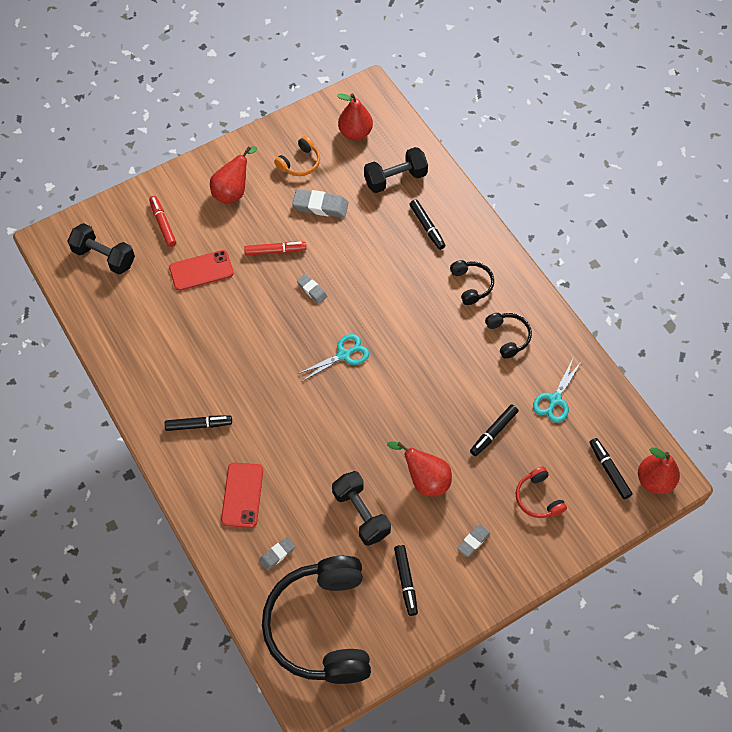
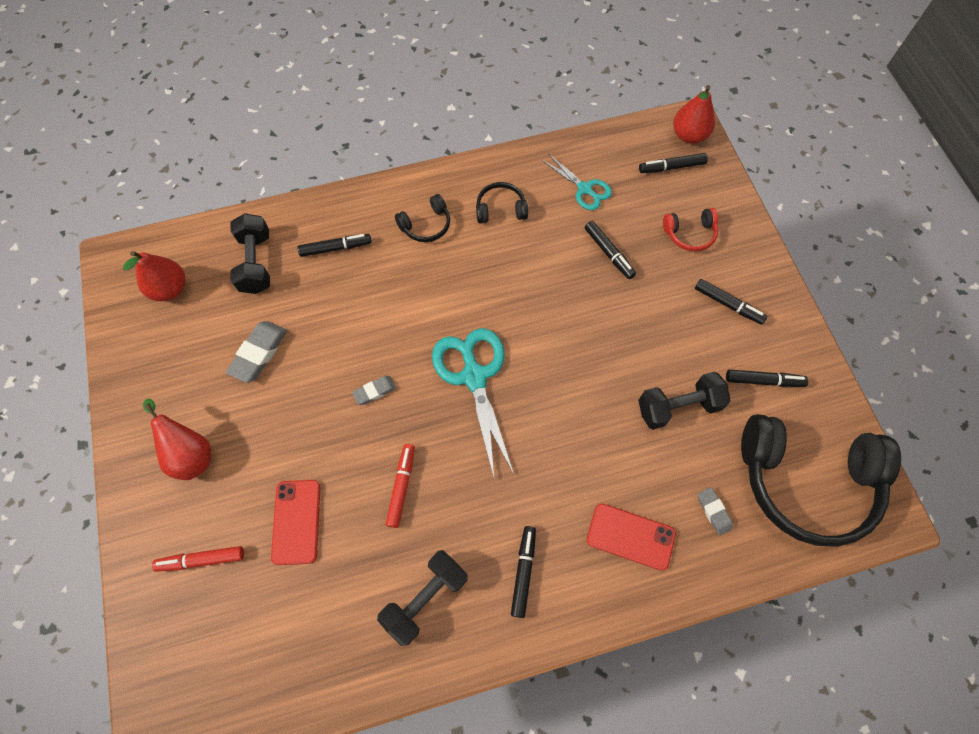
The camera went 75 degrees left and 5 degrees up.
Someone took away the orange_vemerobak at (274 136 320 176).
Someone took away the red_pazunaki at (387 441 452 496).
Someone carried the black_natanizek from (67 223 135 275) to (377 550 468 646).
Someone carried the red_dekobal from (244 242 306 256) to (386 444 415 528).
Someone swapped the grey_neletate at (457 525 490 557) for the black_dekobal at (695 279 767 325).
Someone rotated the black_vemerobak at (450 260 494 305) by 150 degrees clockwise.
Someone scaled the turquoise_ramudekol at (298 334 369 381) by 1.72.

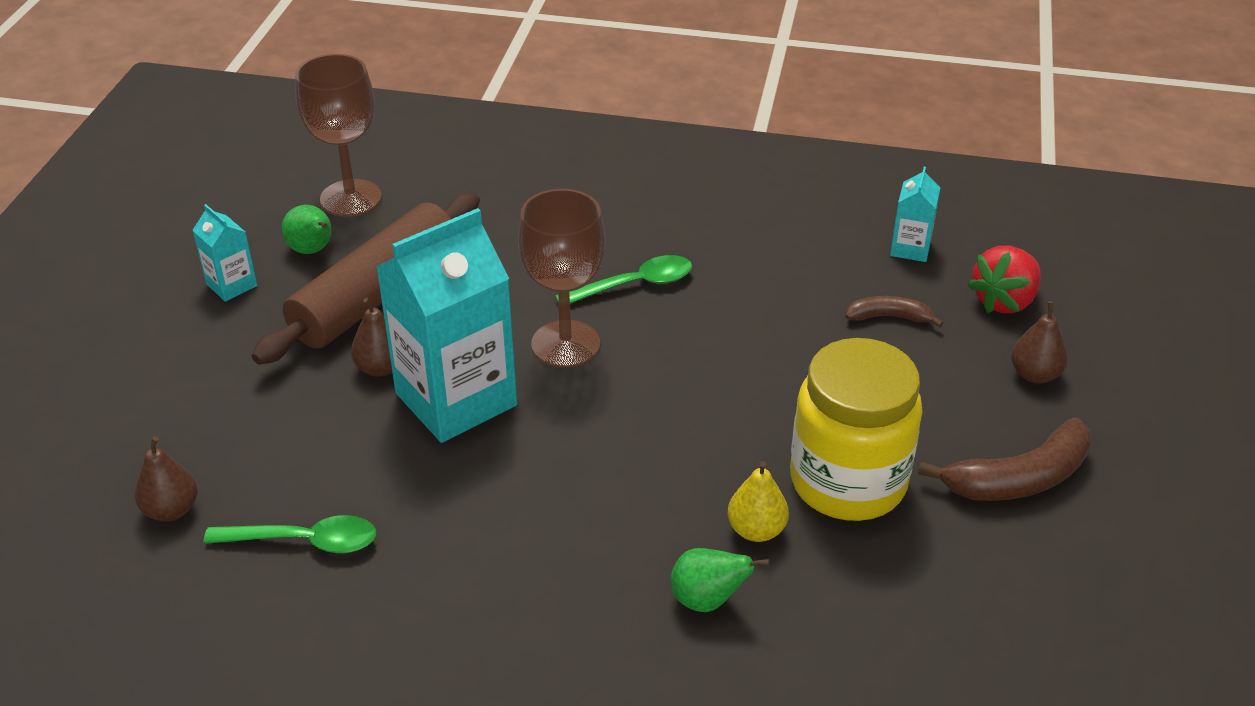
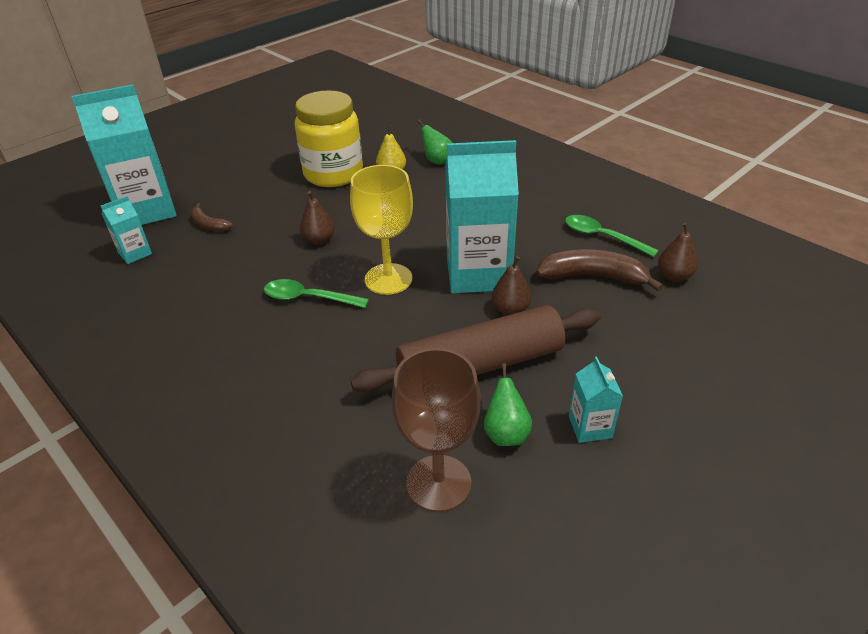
The camera went 145 degrees left and 0 degrees up.
Someone carried the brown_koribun from (918 418 1091 501) to (536 249 663 291).
Someone carried the brown_pazunaki from (1011 301 1068 383) to (300 191 335 245).
Someone swapped the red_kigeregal at (967 246 1041 313) for the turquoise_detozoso at (72 84 177 225).
Someone repainted the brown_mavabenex at (518 189 605 368), which became the yellow_mavabenex at (350 165 413 295).

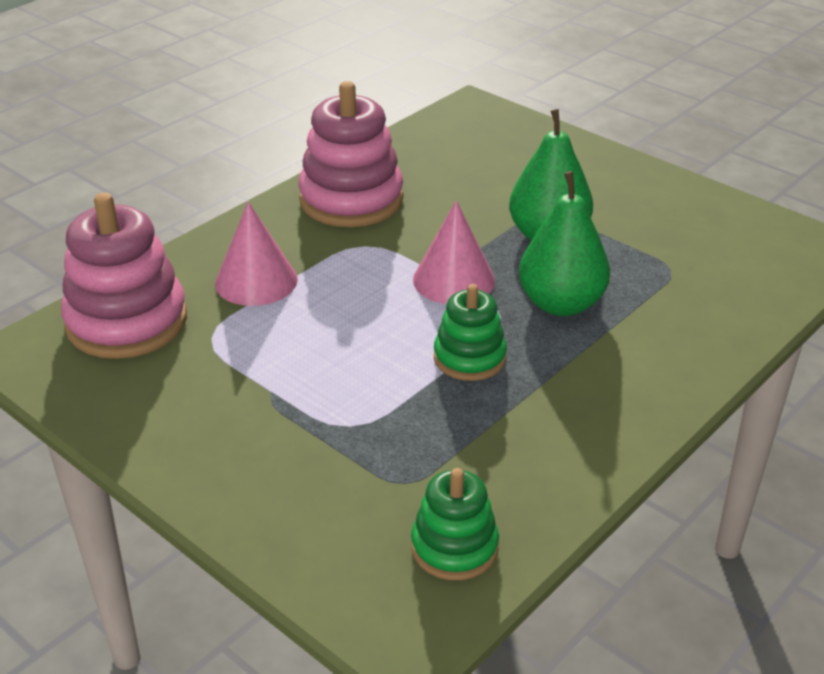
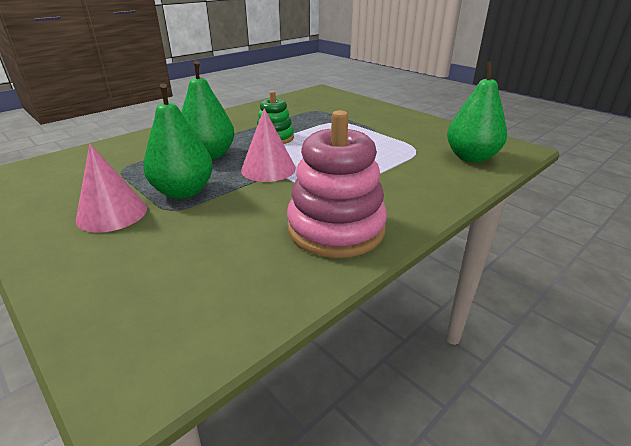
The camera went 175 degrees left and 5 degrees down.
Someone took away the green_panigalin at (411 468 499 580).
Someone carried the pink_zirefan from (215 202 298 306) to (76 144 147 233).
Someone swapped the pink_panigalin at (61 193 187 359) for the green_pazunaki at (447 61 507 163).

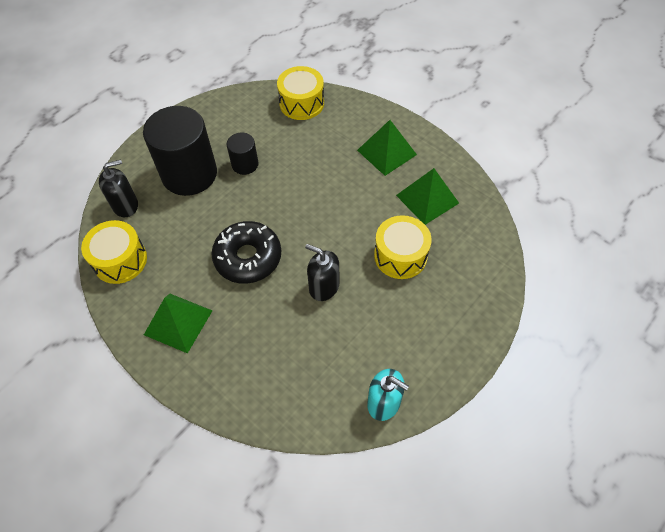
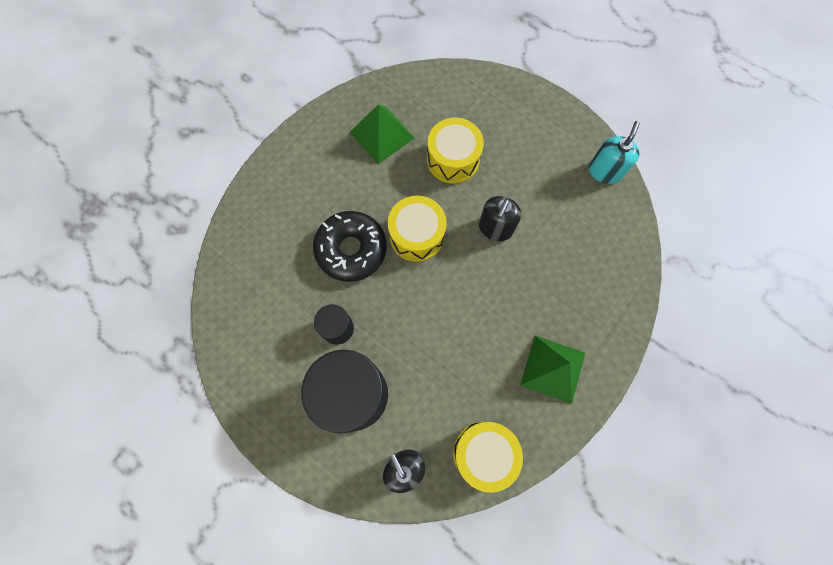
The camera went 95 degrees left and 15 degrees up.
Someone took away the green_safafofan at (357 120 417 176).
Someone carried the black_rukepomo from (211 221 281 284) to (313 211 387 282).
Someone carried the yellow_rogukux from (277 66 324 120) to (388 196 447 262).

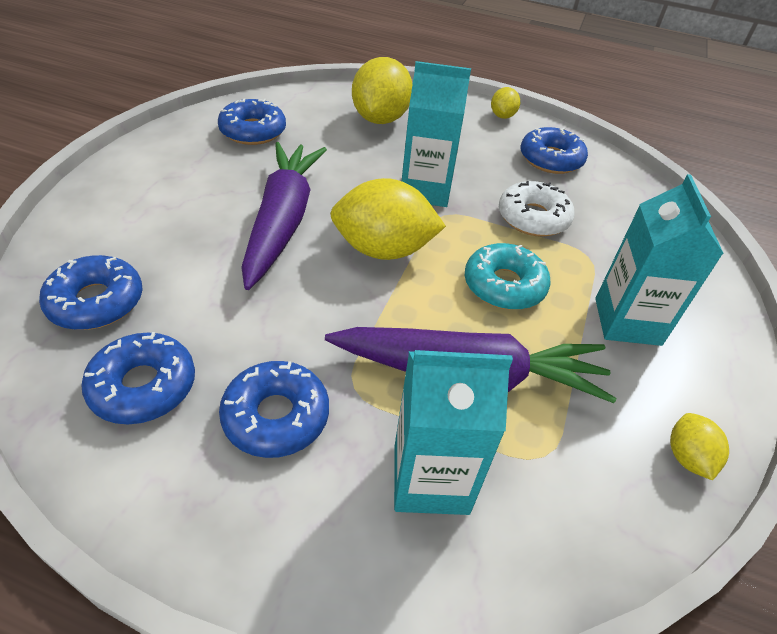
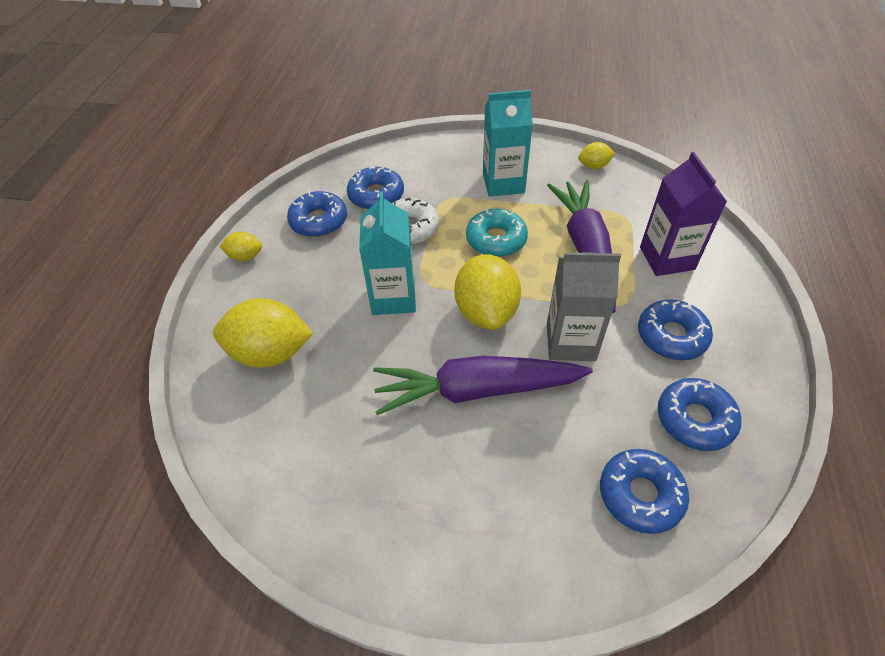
The camera went 95 degrees left and 5 degrees up.
Someone put down the grey_detozoso at (547 252 621 361).
Someone carried the blue_rukepomo from (218 98 286 145) to (347 166 404 210).
Someone repainted the turquoise_detozoso at (394 350 513 515), which became the purple_detozoso at (640 152 727 276).

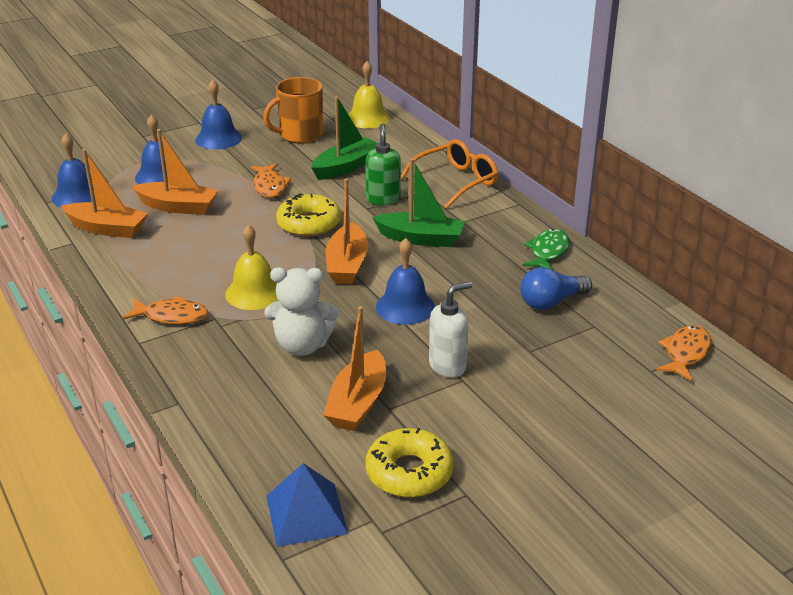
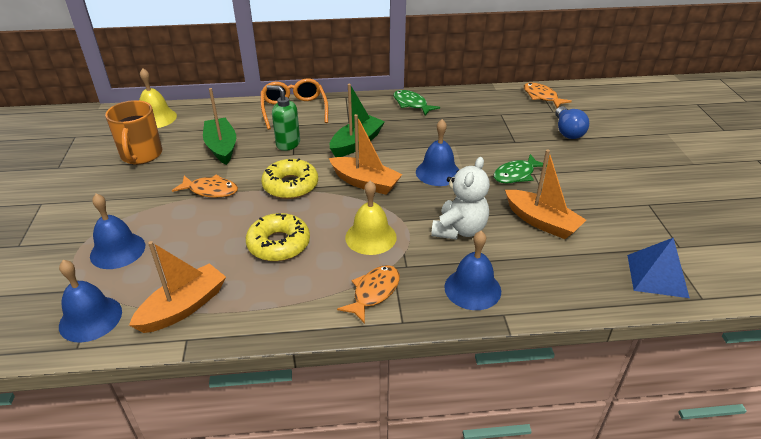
The camera went 65 degrees left and 5 degrees up.
Someone took away the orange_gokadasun at (132 129 219 215).
Someone carried the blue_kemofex from (195 80 242 149) to (444 231 501 310).
Someone carried the yellow_rukepomo from (365 428 453 497) to (246 213 310 261).
Someone carried the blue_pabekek from (520 267 592 310) to (555 106 589 139).
Someone swapped the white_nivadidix at (429 282 472 378) for the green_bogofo at (493 154 547 183).

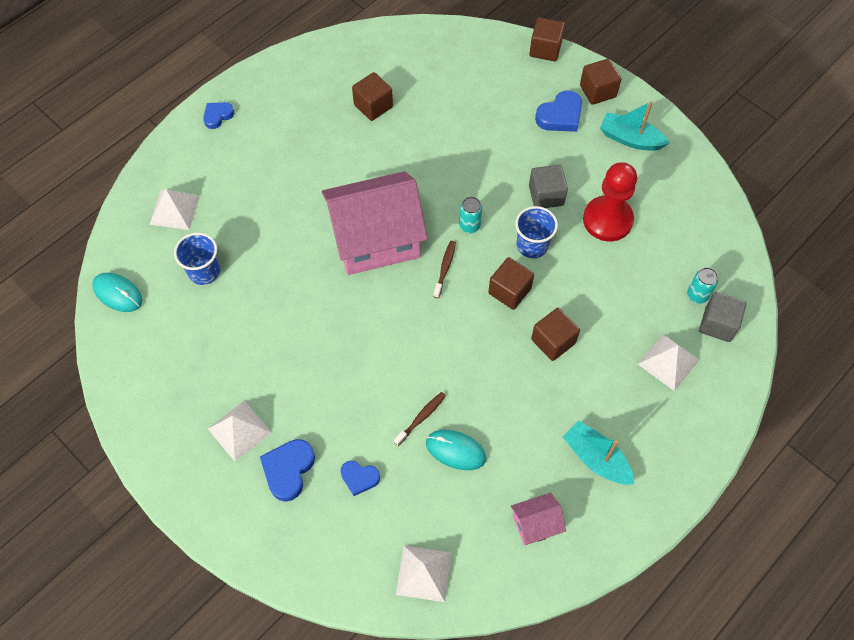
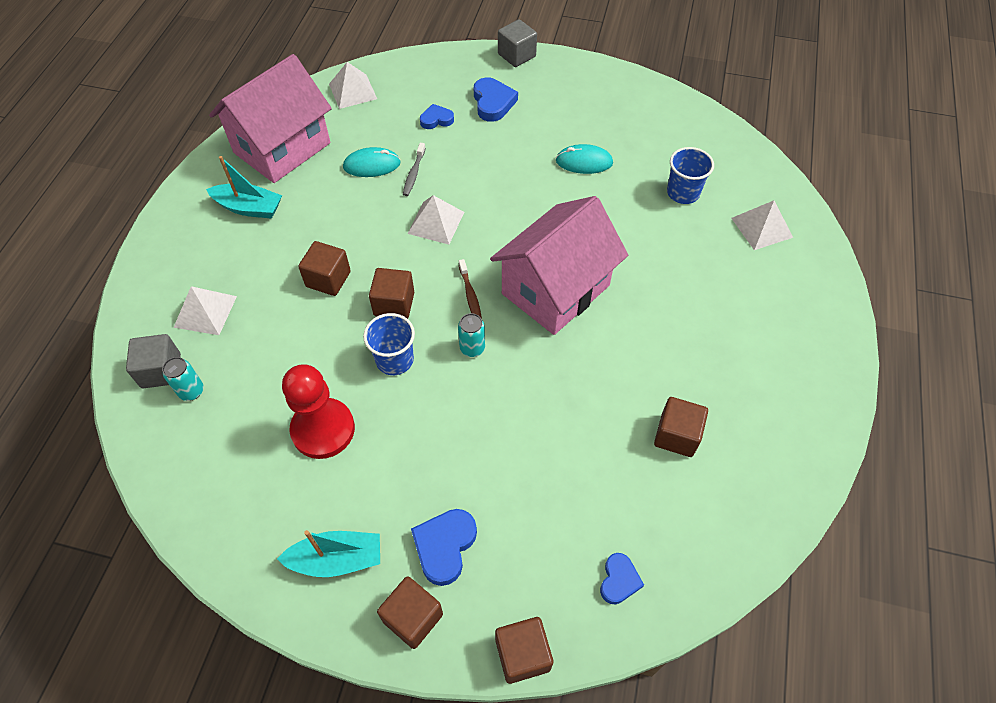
The camera went 150 degrees right and 5 degrees down.
Someone carried the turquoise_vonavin from (92 273 142 312) to (556 144 613 174).
Someone carried the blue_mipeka from (203 102 234 129) to (600 553 644 604).
Someone carried the white_safafofan from (208 400 272 462) to (407 195 464 245).
Someone carried the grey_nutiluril from (529 165 568 208) to (498 19 537 67).
Someone repainted the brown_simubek at (394 392 446 446), which became the grey_simubek at (403 143 426 196).
Someone scaled the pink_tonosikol at (511 493 566 545) by 2.29.

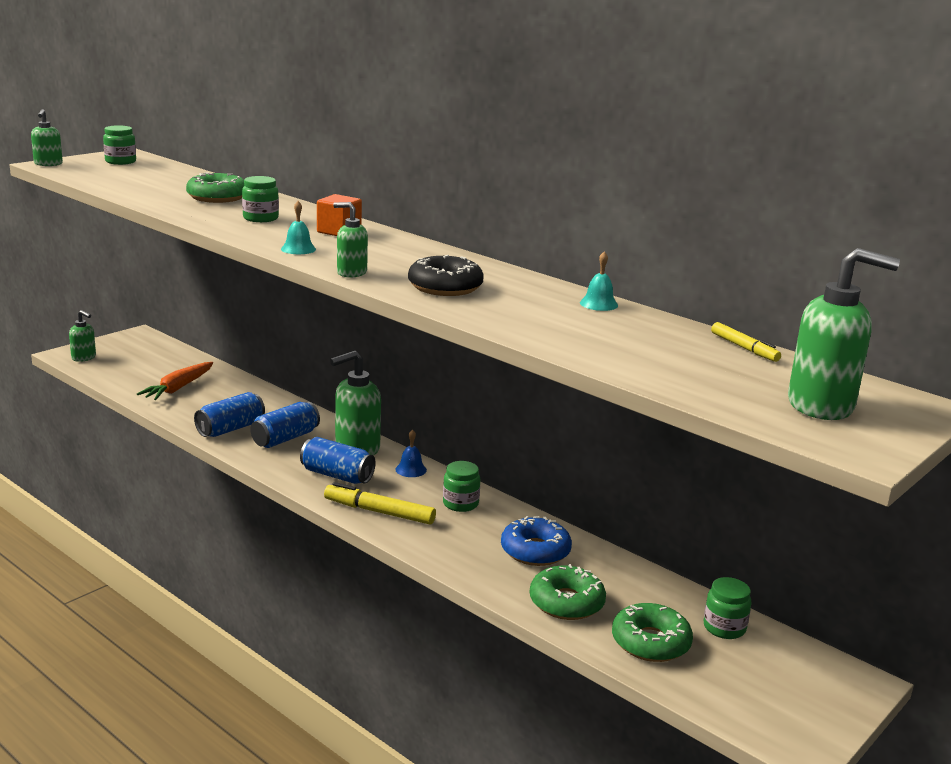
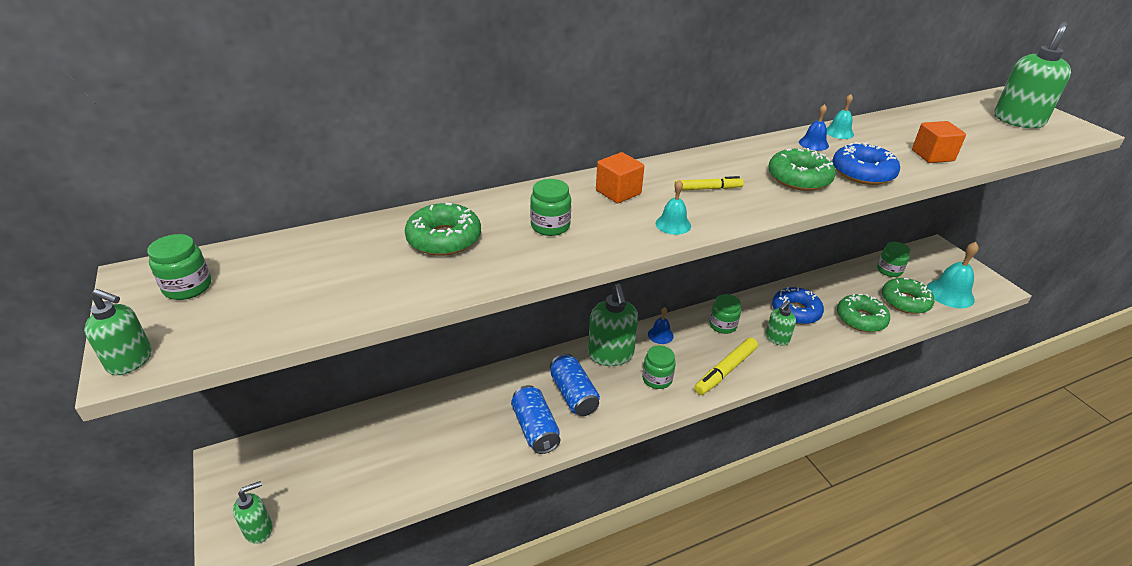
The camera went 65 degrees left and 15 degrees up.
Someone took away the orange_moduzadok at (137 362 213 400).
Someone put down the blue_kemofex at (799 104 829 151).
Someone put down the blue_rukepomo at (832 142 900 185).
Someone put down the orange_nutiluril at (912 121 966 163).
Someone put down the turquoise_kemofex at (927 242 979 308).
Someone carried the green_nivadidix from (333 202 368 278) to (766 301 796 346).
Someone carried the yellow_dekobal from (711 322 781 362) to (674 176 744 190).
Someone swapped the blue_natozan at (300 437 376 484) for the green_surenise at (642 345 676 389).
Someone repainted the black_rukepomo at (408 255 484 296), which became the green_rukepomo at (768 148 836 191).

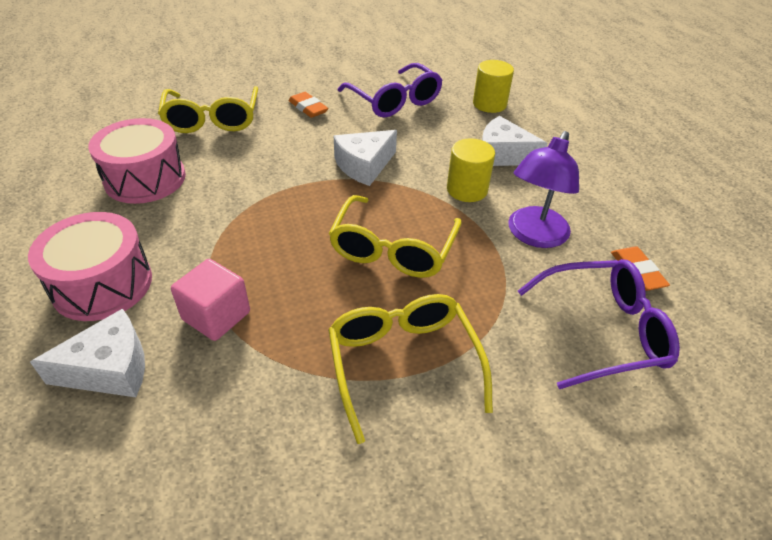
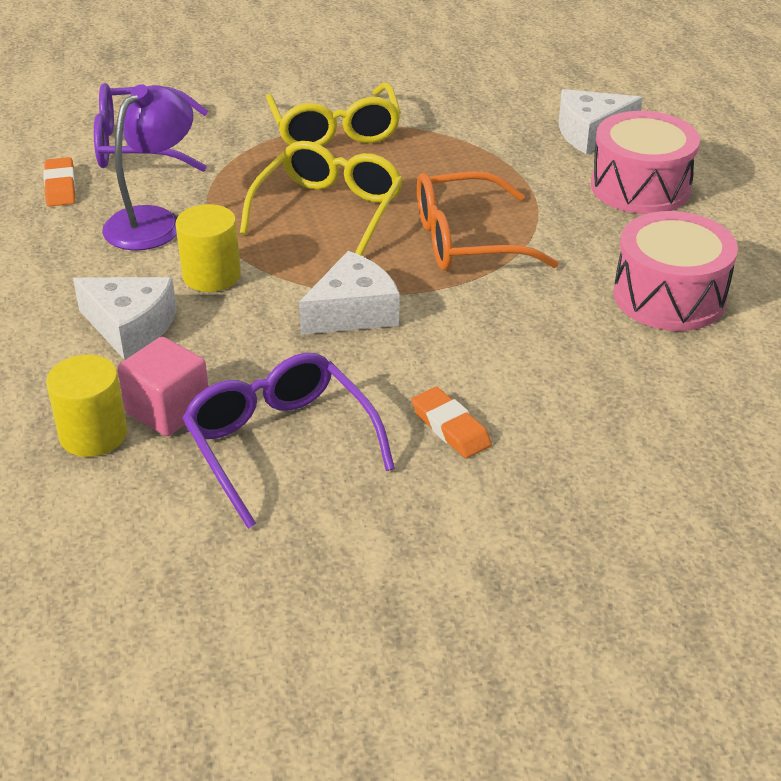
The camera went 175 degrees left and 5 degrees down.
Someone took away the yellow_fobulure at (158 86 258 133).
Someone put down the orange_fobulure at (417 171 559 271).
Someone carried the pink_nutiluril from (171 259 250 341) to (117 337 209 436).

